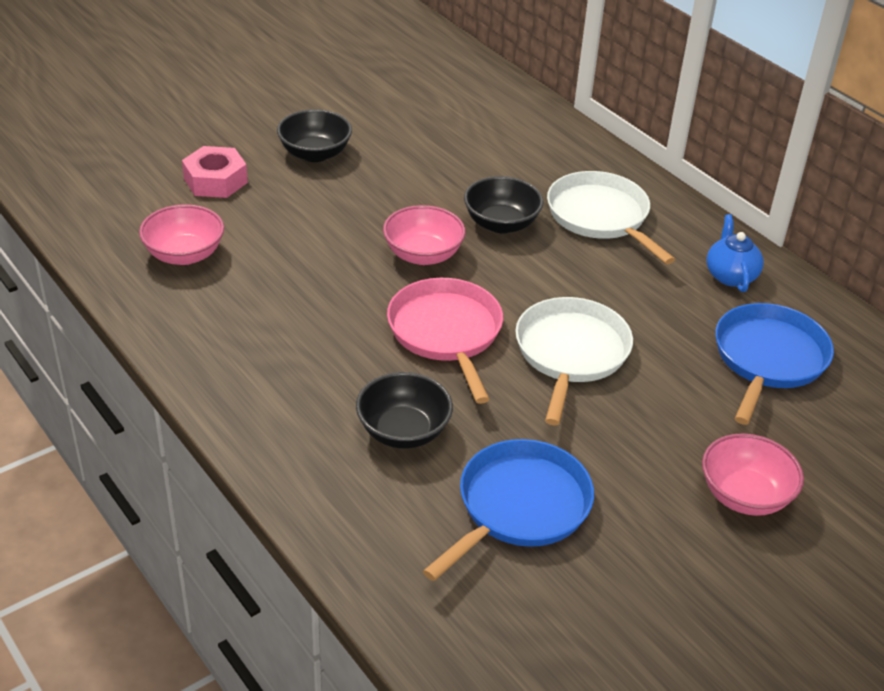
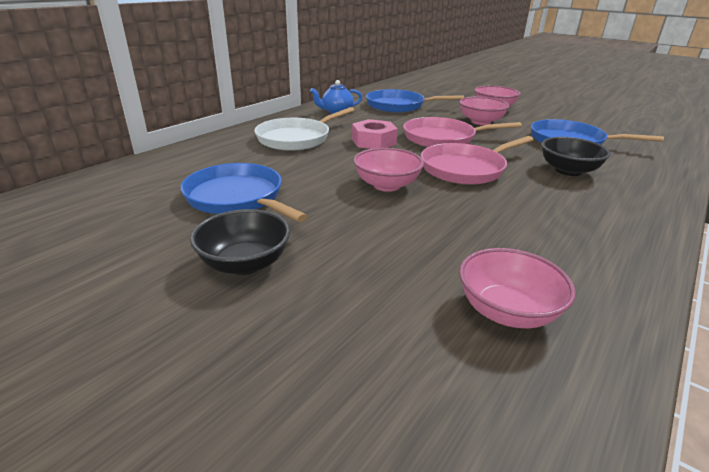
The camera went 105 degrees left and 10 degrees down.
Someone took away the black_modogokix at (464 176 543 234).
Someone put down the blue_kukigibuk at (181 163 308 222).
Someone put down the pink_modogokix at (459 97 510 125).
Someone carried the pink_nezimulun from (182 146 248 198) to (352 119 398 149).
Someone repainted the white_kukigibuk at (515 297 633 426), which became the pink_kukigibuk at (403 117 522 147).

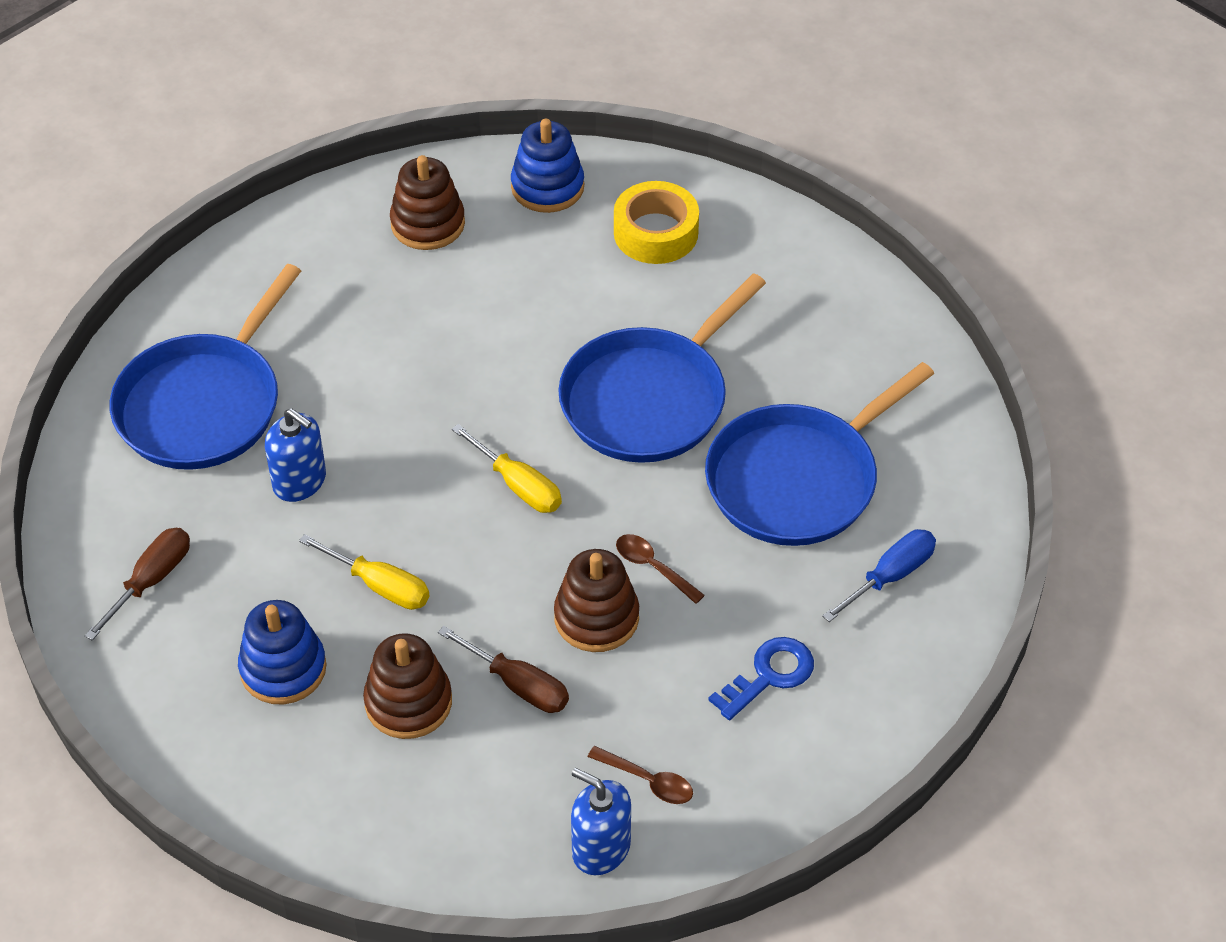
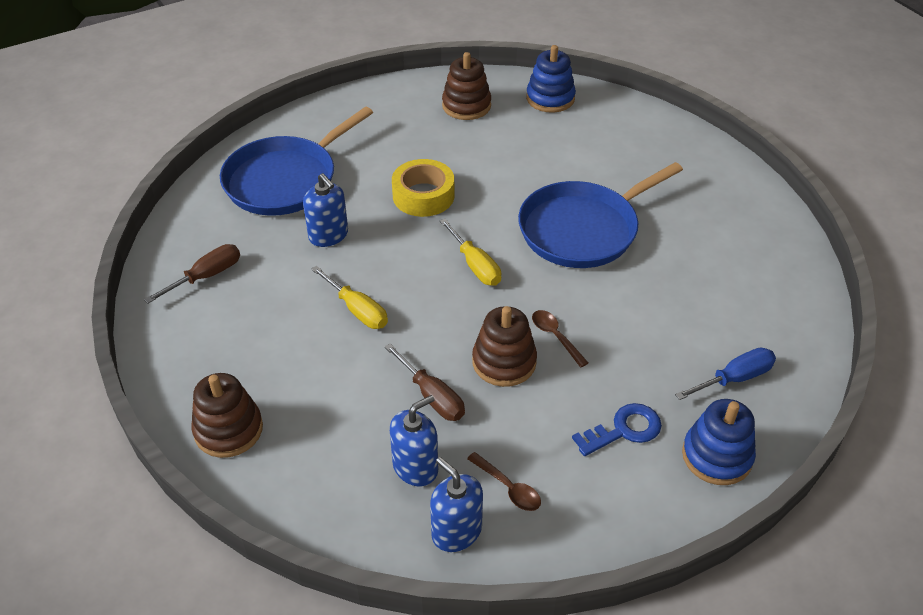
The camera went 15 degrees right and 5 degrees down.
Someone took away the blue_kukigibuk at (705 362 934 546).
Someone put down the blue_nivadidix at (390 395 438 486).
Someone carried the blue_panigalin from (238 600 327 705) to (682 399 756 485).
Someone carried the brown_panigalin from (363 633 452 739) to (191 373 263 458).
Someone carried the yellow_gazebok from (614 181 699 264) to (392 159 454 217).

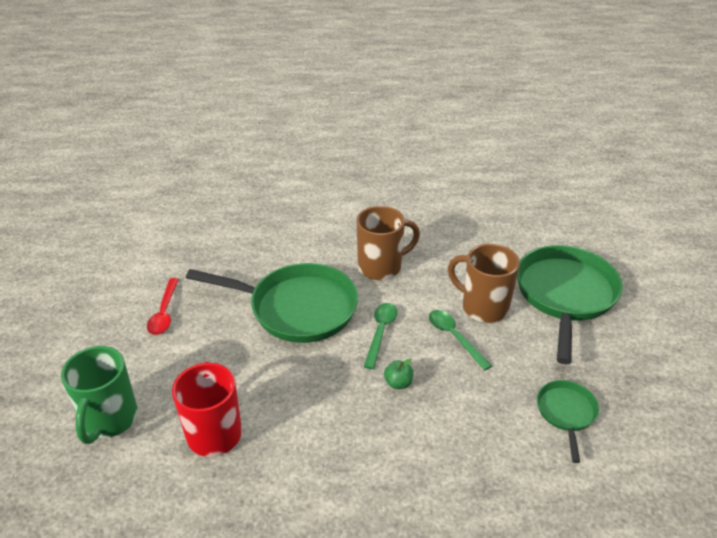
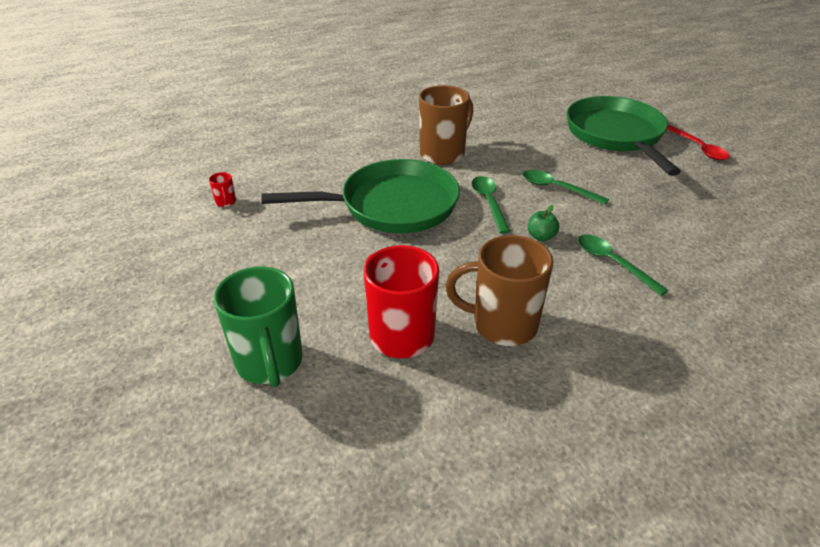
The camera went 25 degrees left and 0 degrees up.
Someone took away the green_kukigibuk at (537 380 599 463).
Someone put down the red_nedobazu at (209 172 236 207).
Someone put down the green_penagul at (578 234 669 296).
Someone carried the red_penagul from (147 278 179 335) to (667 125 730 160).
Someone carried the brown_nedobazu from (448 244 520 323) to (445 235 553 346).

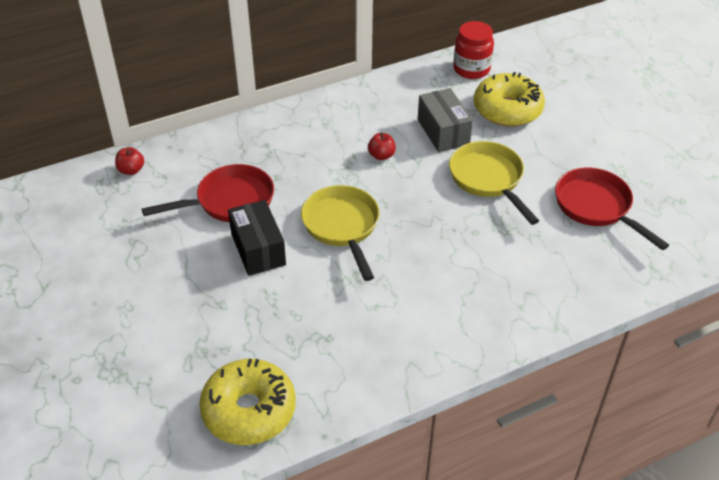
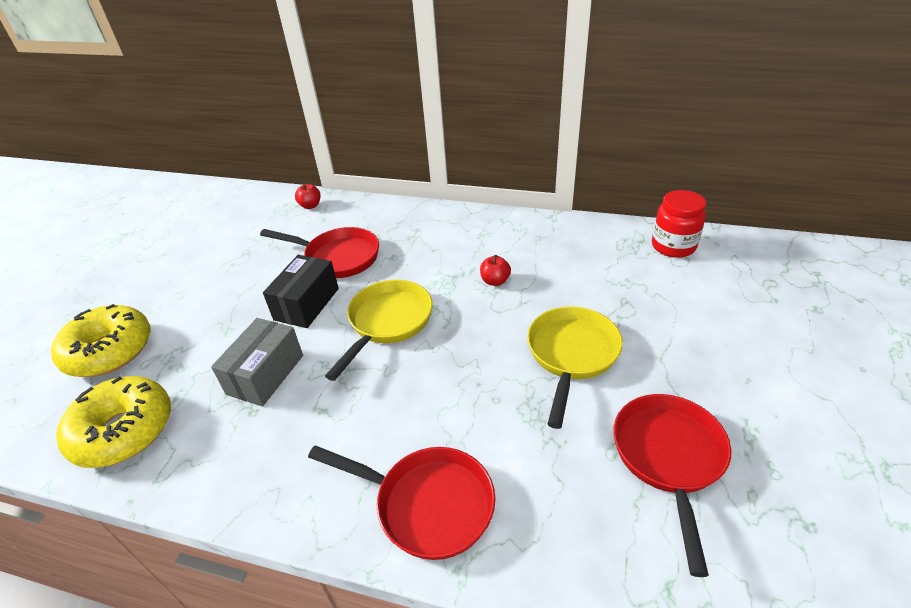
The camera went 45 degrees right and 5 degrees down.
Someone put down the red_kukigibuk at (308 445 495 560).
Someone carried the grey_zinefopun from (418 88 473 152) to (211 318 303 406).
Someone carried the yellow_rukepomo from (474 72 545 127) to (51 304 150 377).

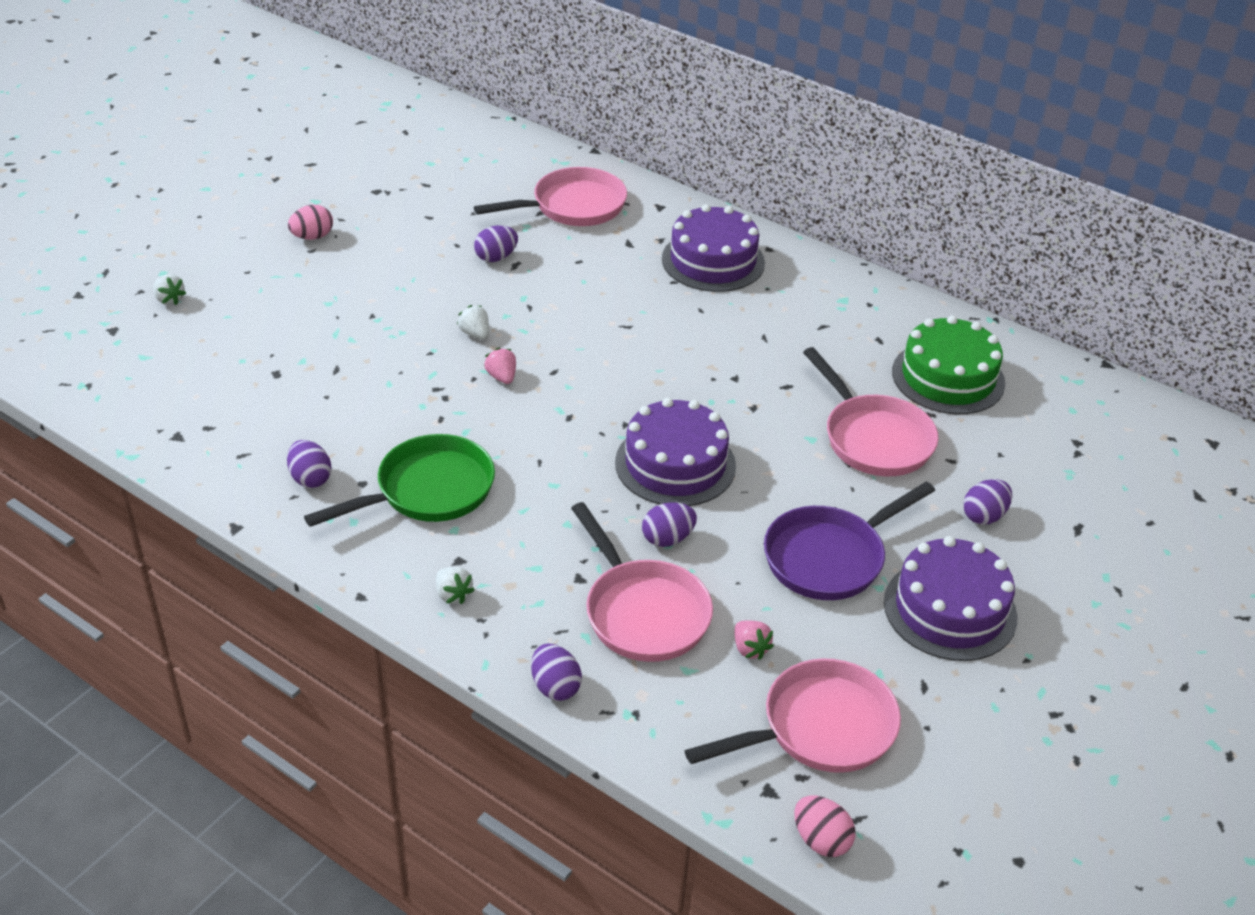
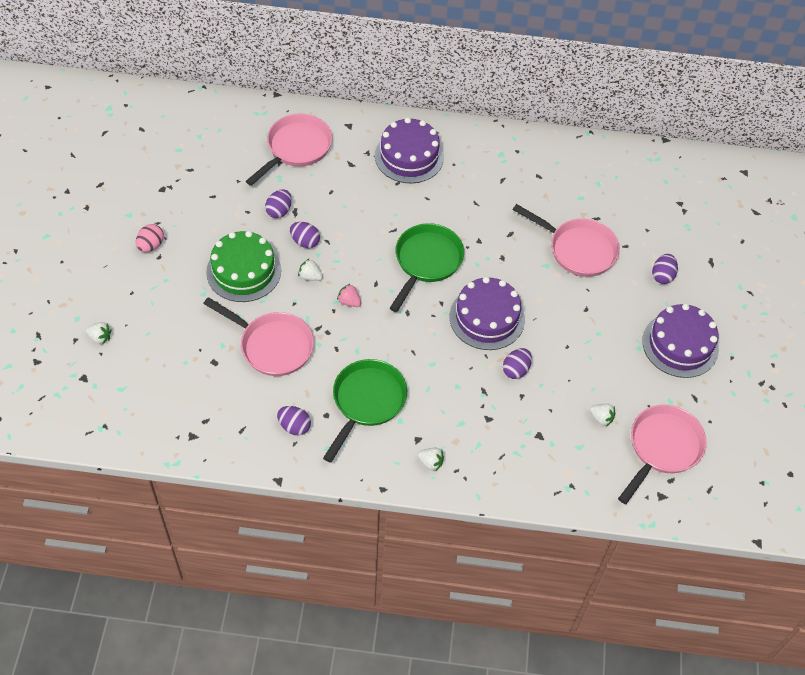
The camera went 30 degrees left and 15 degrees up.
Someone took away the purple_kukigibuk at (764 481 935 600).
Someone took away the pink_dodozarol at (794 796 855 857).
Someone put down the green_kukigibuk at (390 223 464 312).
Someone carried the purple_dodozarol from (531 643 582 701) to (290 222 320 248).
Someone carried the pink_kukigibuk from (571 502 713 662) to (203 297 314 376).
Someone carried the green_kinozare from (892 315 1005 414) to (206 231 281 302).
Someone repainted the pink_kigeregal at (735 620 774 660), which became the white_kigeregal at (589 404 615 427).

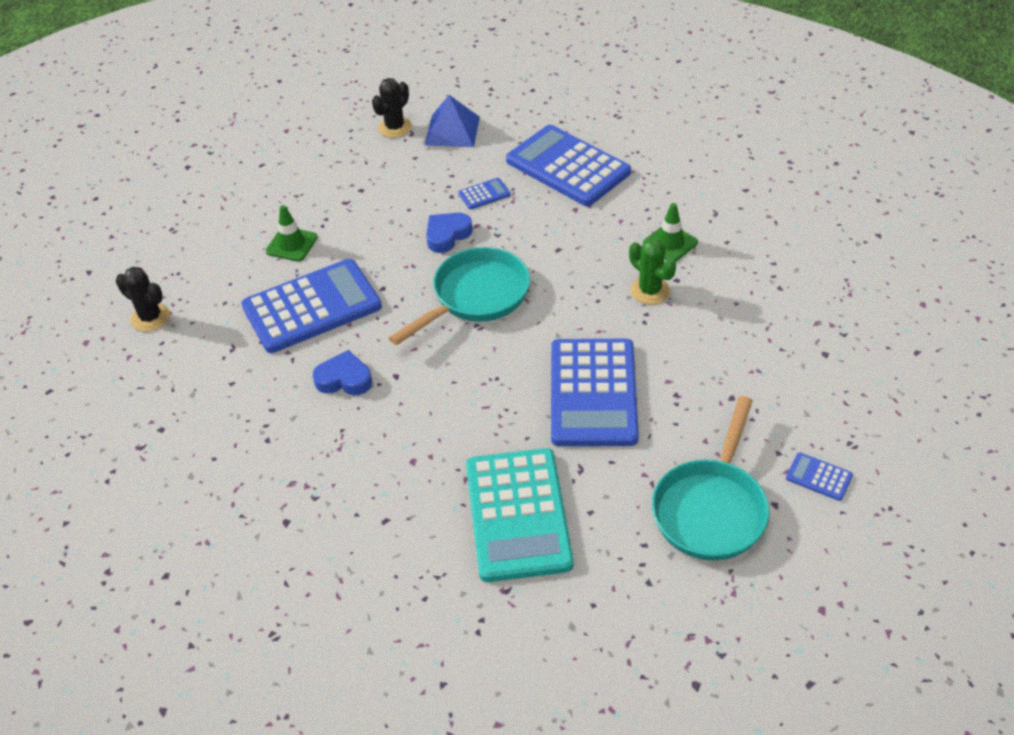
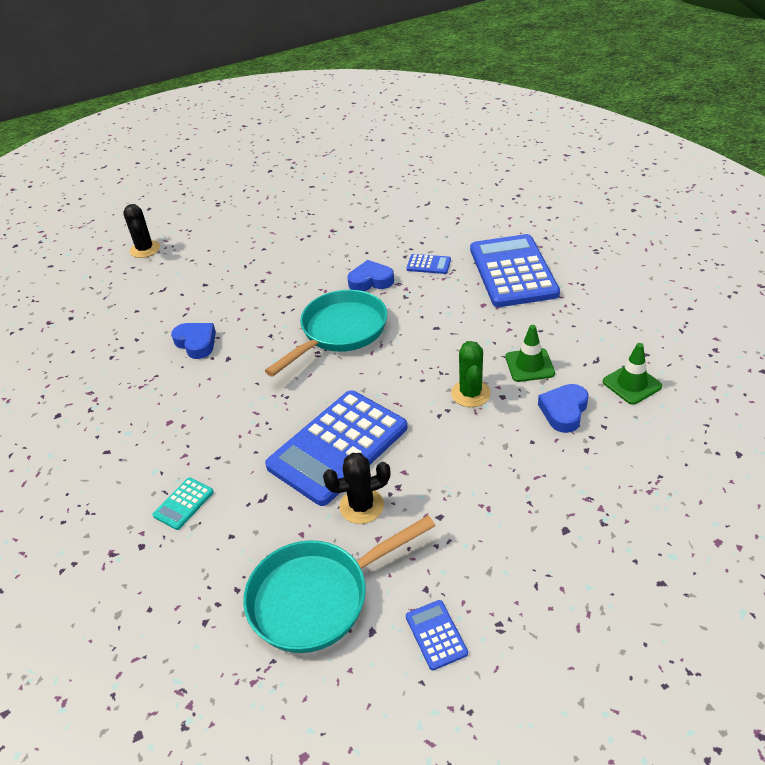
The camera went 40 degrees right and 5 degrees down.
Someone took away the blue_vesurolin at (241 259 382 353).
Someone took away the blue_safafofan at (425 95 480 147).
Someone put down the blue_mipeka at (538 384 588 433).
Someone carried the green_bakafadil from (266 205 318 261) to (603 343 662 405).
Someone carried the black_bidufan from (372 78 412 138) to (323 453 391 524).
Someone rotated the turquoise_kukigibuk at (389 247 530 345) by 45 degrees counterclockwise.
Someone scaled the turquoise_vesurolin at (466 448 574 582) by 0.41.

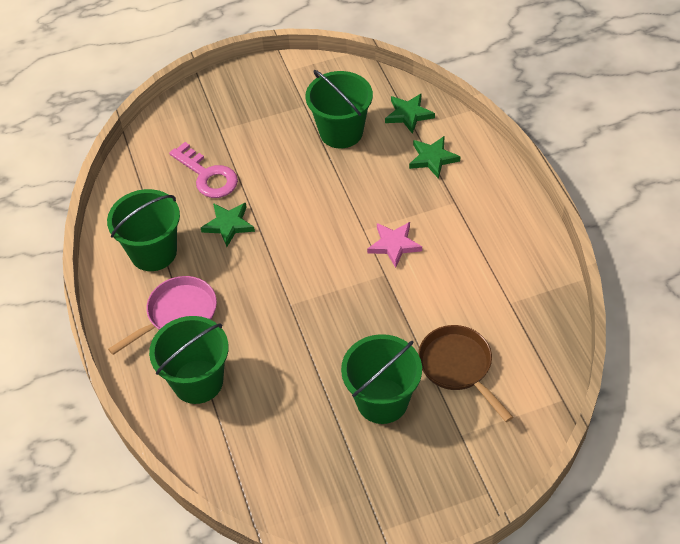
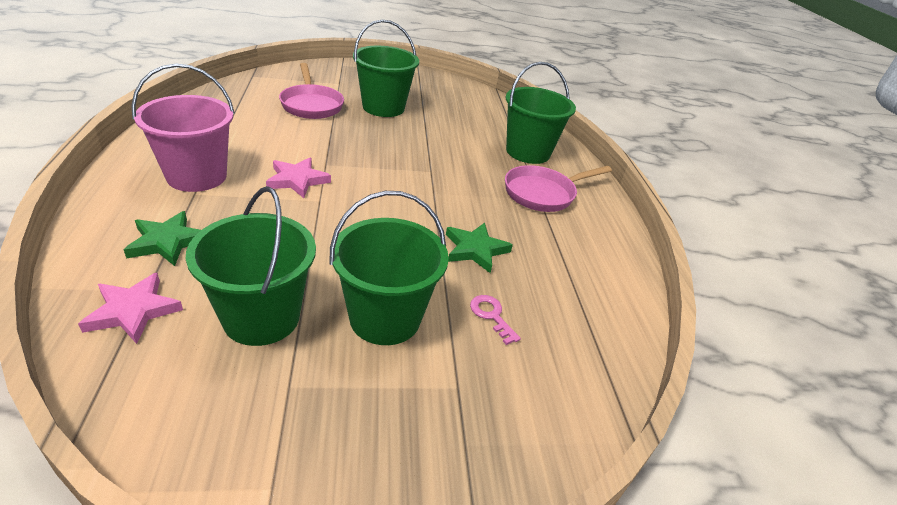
The camera went 175 degrees left and 15 degrees down.
Someone put down the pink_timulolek at (131 64 235 192).
Someone carried the green_timulolek from (107 189 180 271) to (329 191 449 345).
Someone repainted the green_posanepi at (385 94 435 134), which became the pink_posanepi at (78 273 183 344).
Someone repainted the brown_kukigibuk at (418 325 513 422), which became the pink_kukigibuk at (279 63 344 119).
Someone scaled the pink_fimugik at (169 142 238 198) by 0.52.

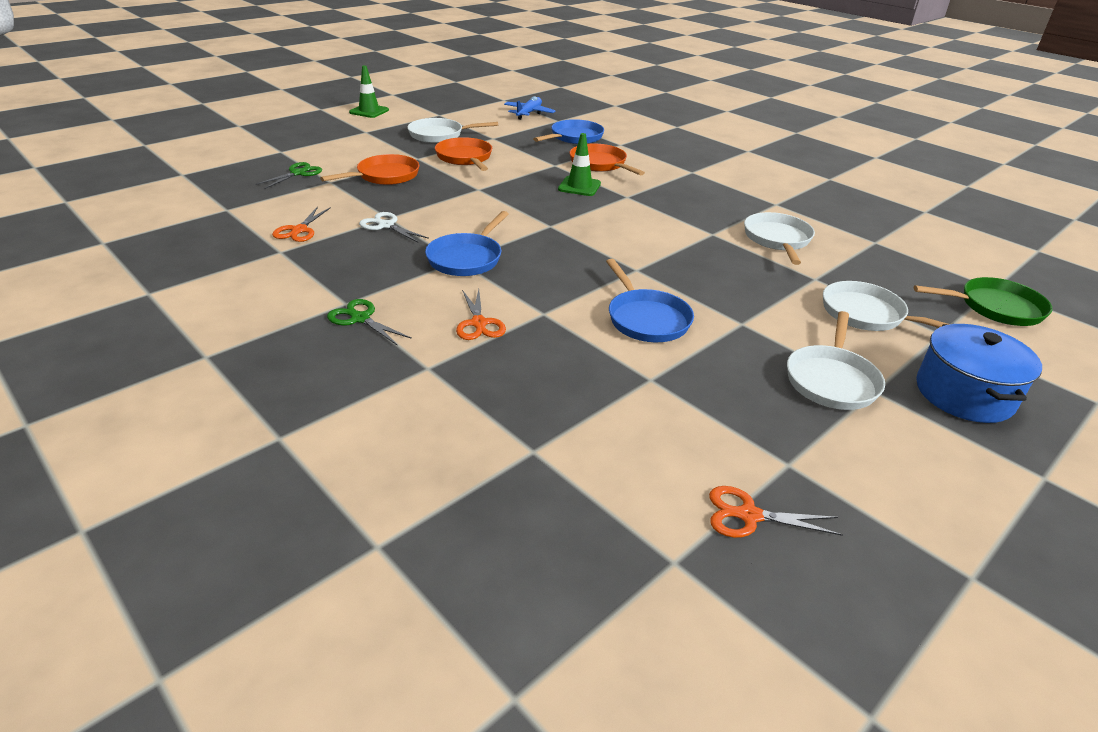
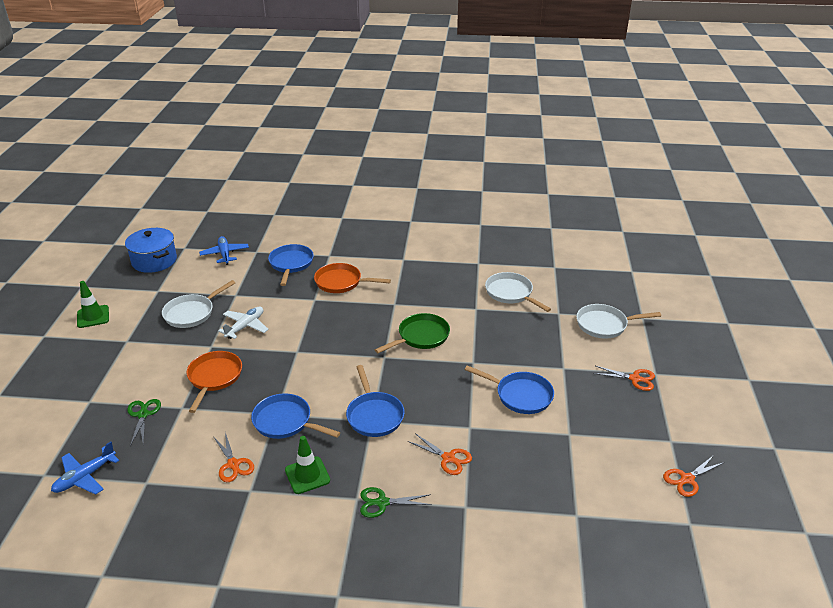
The camera went 40 degrees left and 0 degrees up.
Someone put down the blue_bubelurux at (51 442 119 495).
Someone carried the green_bakafadil from (558 133 601 196) to (285 436 330 494).
Someone carried the green_kukigibuk from (914 277 1052 326) to (375 313 450 353).
Someone carried the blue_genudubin from (916 324 1042 423) to (125 228 177 273).
Someone swapped the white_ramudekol at (359 212 429 243) for the blue_kukigibuk at (251 394 340 439).
Someone swapped the orange_kukigibuk at (435 137 492 171) for the white_bubelurux at (218 307 269 339).
Someone swapped the white_kukigibuk at (787 311 885 410) for the orange_ramudekol at (593 366 655 391).

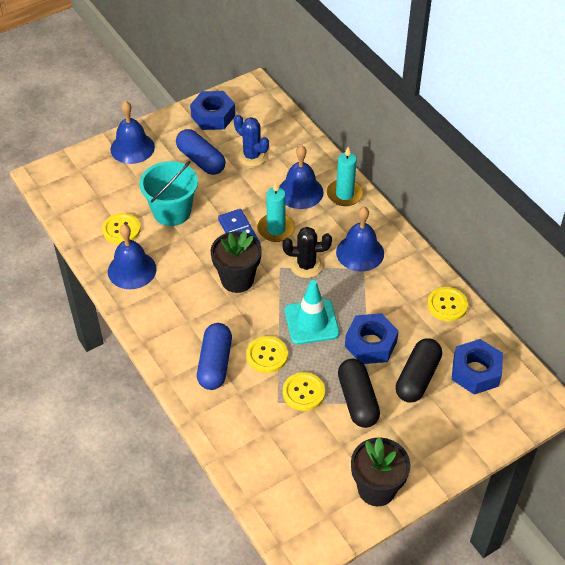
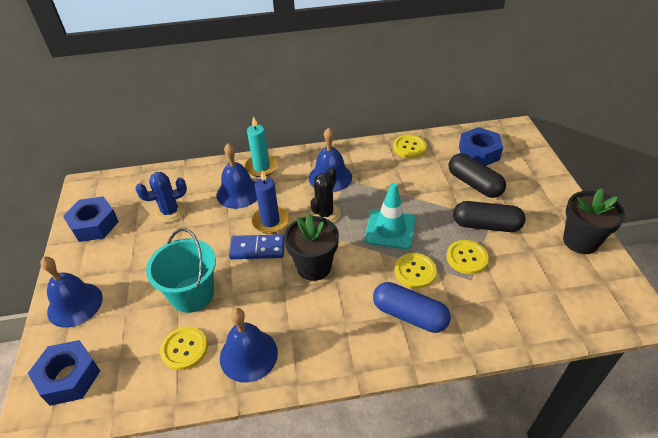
The camera went 65 degrees left and 5 degrees down.
Someone took away the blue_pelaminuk at (176 129 226 175).
Someone carried the blue_nezimulun from (345 313 399 364) to (27 340 100 406).
Someone repainted the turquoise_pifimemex at (257 182 295 242), which became the blue_pifimemex at (251 170 289 234).

